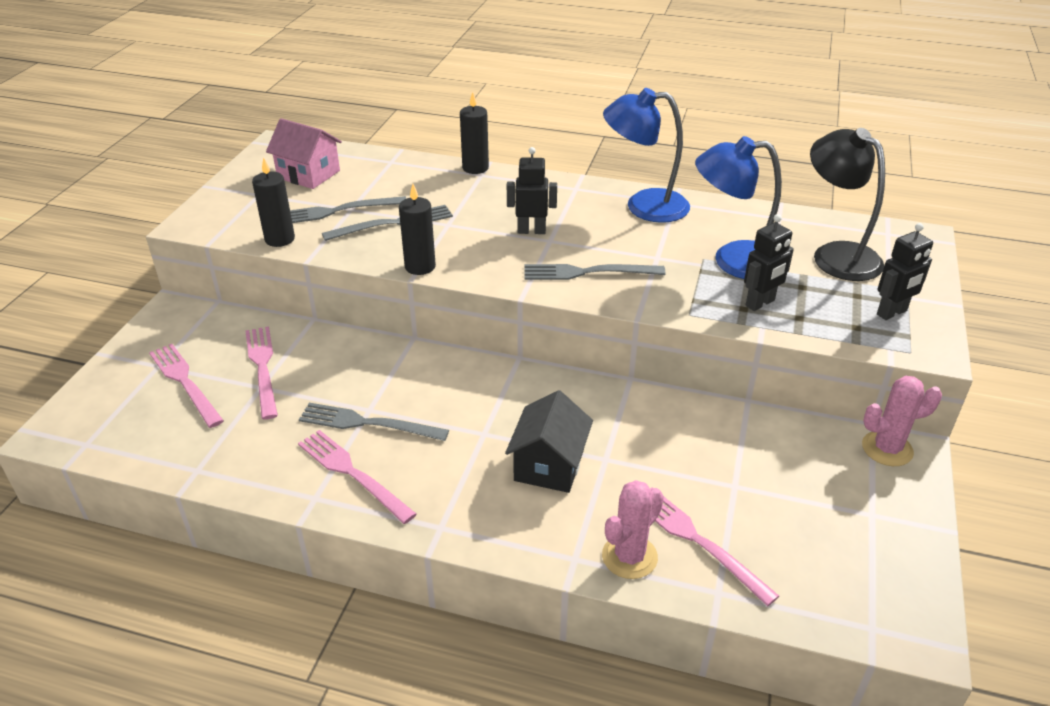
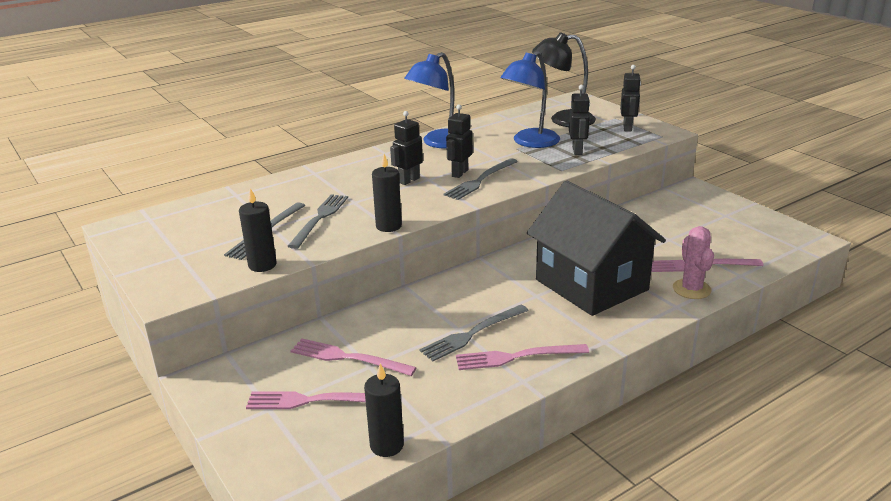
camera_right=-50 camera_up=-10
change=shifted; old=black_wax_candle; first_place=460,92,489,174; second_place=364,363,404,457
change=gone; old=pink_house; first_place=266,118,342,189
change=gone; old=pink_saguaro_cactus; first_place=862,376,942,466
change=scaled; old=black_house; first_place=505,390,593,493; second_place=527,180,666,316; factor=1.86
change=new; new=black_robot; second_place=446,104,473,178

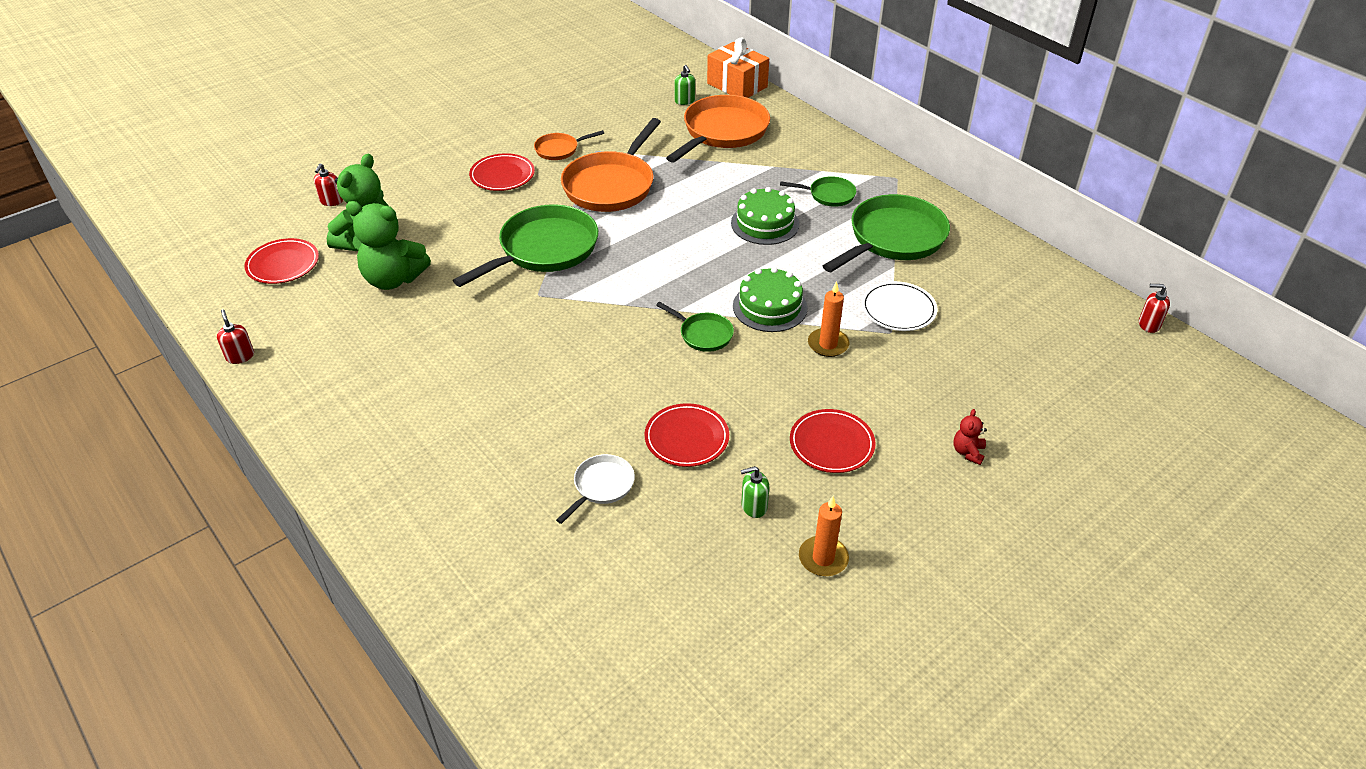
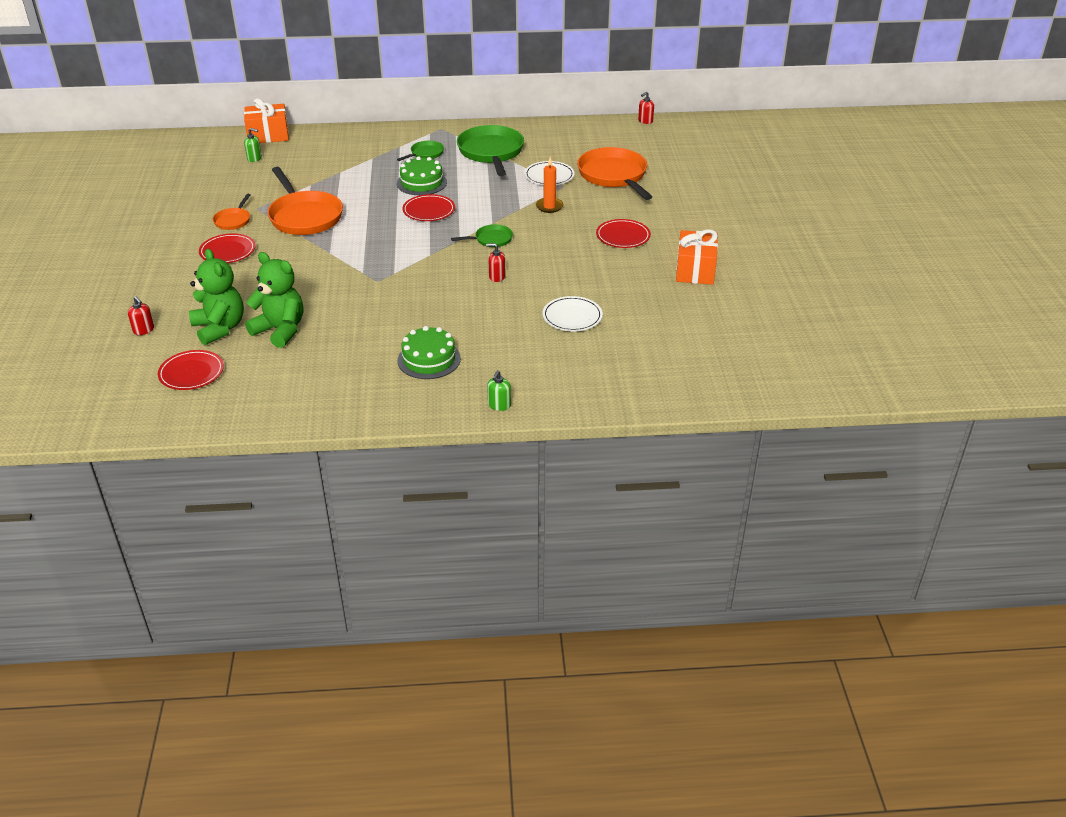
camera_right=-55 camera_up=-5
change=shifted; old=orange_pan; first_place=666,95,770,163; second_place=577,147,652,200
change=rotated; old=leaf-green_teddy_bear; first_place=346,201,431,290; second_place=245,252,303,348; degrees=-105
change=gone; old=leaf-green_pan; first_place=453,204,598,287
change=shifted; old=leaf-green_cake; first_place=733,267,807,332; second_place=398,326,461,379
change=shifted; old=red_soap_dispenser; first_place=217,309,254,364; second_place=486,243,505,282
change=shifted; old=red_flat_dish; first_place=644,403,729,467; second_place=402,194,455,221
change=gone; old=red_teddy_bear; first_place=954,409,987,465
change=swapped; old=white_pan; new=white_flat_dish; first_place=556,454,635,524; second_place=542,296,603,331
change=shifted; old=leaf-green_soap_dispenser; first_place=741,466,769,518; second_place=487,370,511,411
change=swapped; old=orange_wax_candle; new=orange_gift; first_place=799,496,849,576; second_place=676,229,718,285

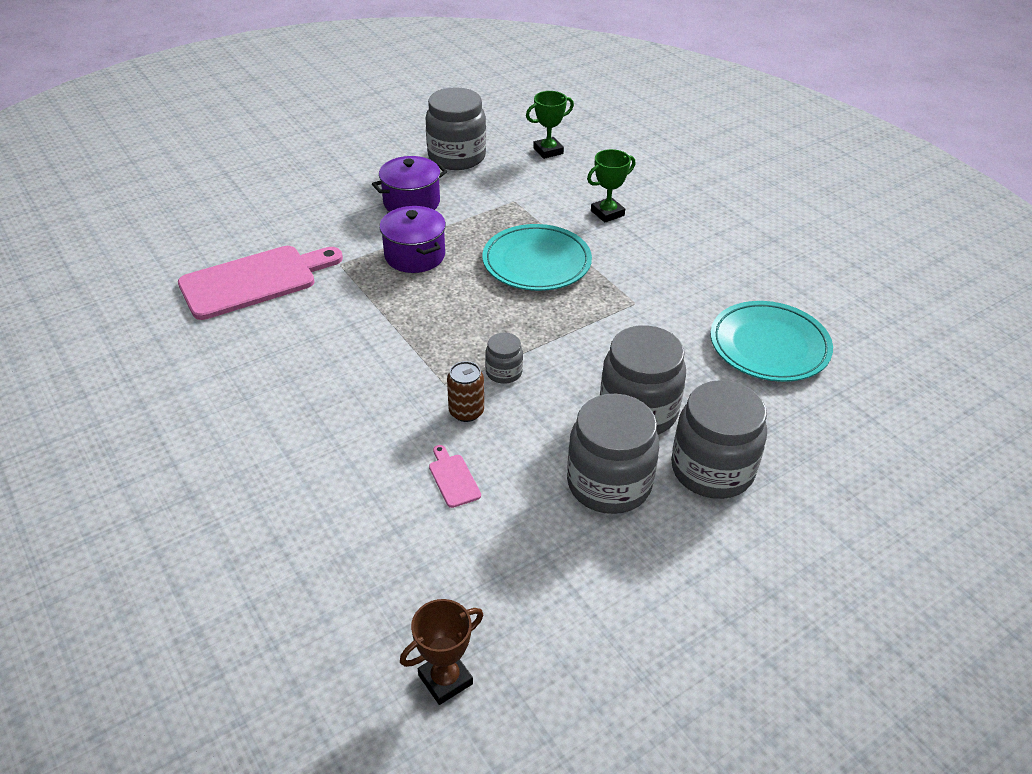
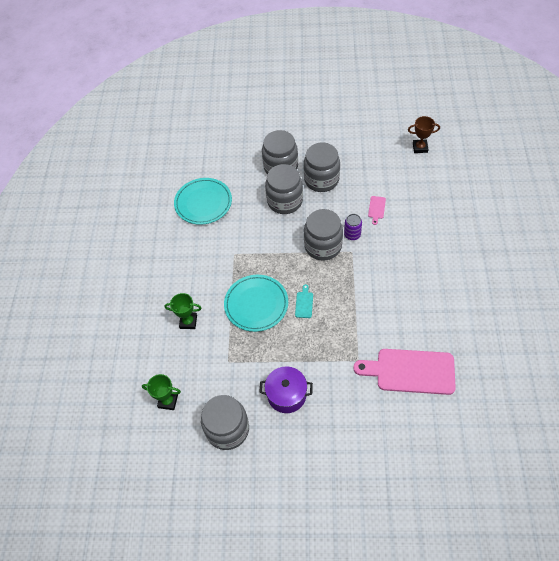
camera_right=-140 camera_up=15
change=gone; old=royal_purple_stockpot; first_place=380,206,446,273
change=scaled; old=grey_jam_jar; first_place=485,332,523,384; second_place=304,209,343,261; factor=2.06
change=repainted; old=dark_brown_soda_can; new=royal_purple_soda_can; first_place=447,361,484,422; second_place=344,214,362,240
change=new; new=teal_chopping_board; second_place=295,284,313,318

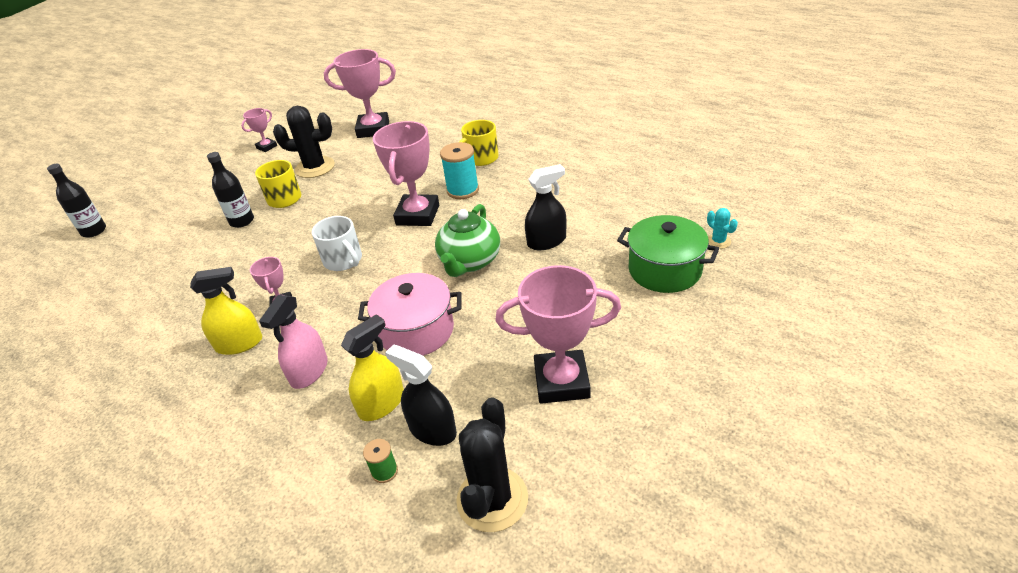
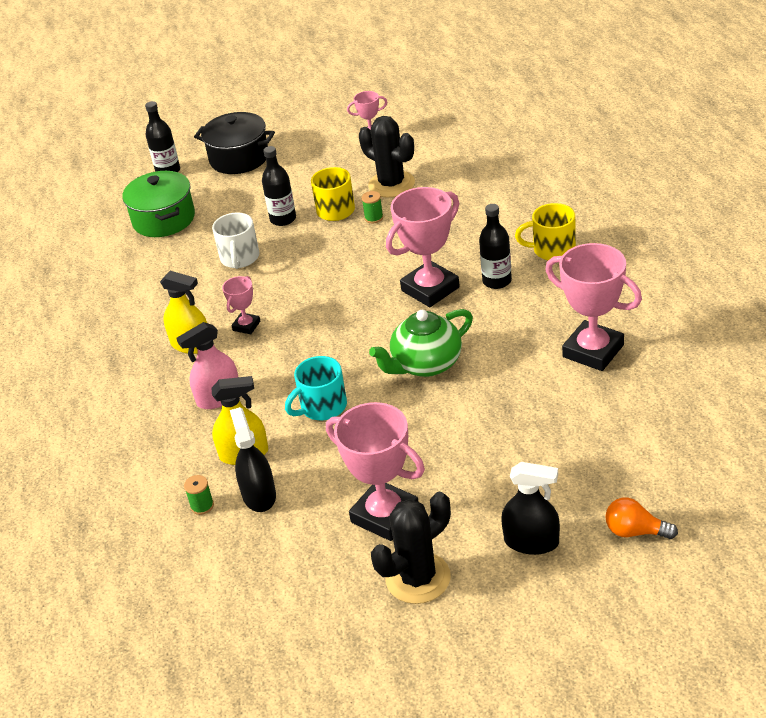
camera_right=40 camera_up=0
change=shifted; old=pink_prize_cup; first_place=324,49,396,138; second_place=545,243,642,371
change=swapped; old=teal_spool; new=black_flask; first_place=440,142,479,199; second_place=479,204,512,289
change=shifted; old=black_sprayer; first_place=525,164,567,250; second_place=501,462,560,555
change=gone; old=teal_saguaro_cactus; first_place=707,208,738,249
change=shifted; old=leaf-green_stockpot; first_place=617,215,719,293; second_place=122,171,195,237
change=shifted; old=white_mug; first_place=312,216,362,271; second_place=212,212,259,269
change=swapped; old=pink_stockpot; new=teal_mug; first_place=358,273,461,356; second_place=285,356,347,420
change=shifted; old=black_saguaro_cactus; first_place=456,397,528,532; second_place=371,492,451,604
change=new; new=black_stockpot; second_place=194,112,275,174
change=new; new=leaf-green_spool; second_place=362,191,383,223
change=new; new=orange_lightbulb; second_place=605,497,678,539

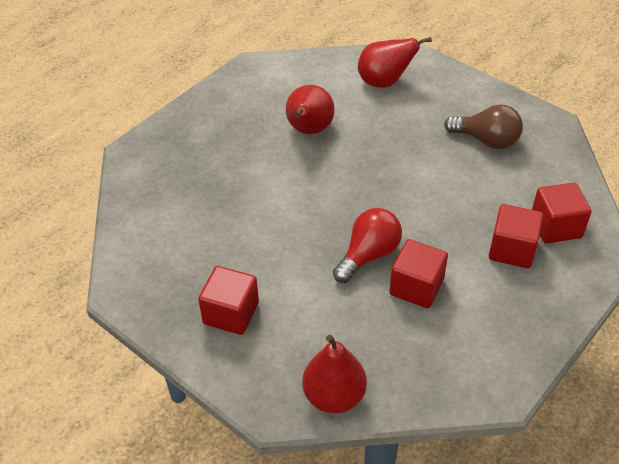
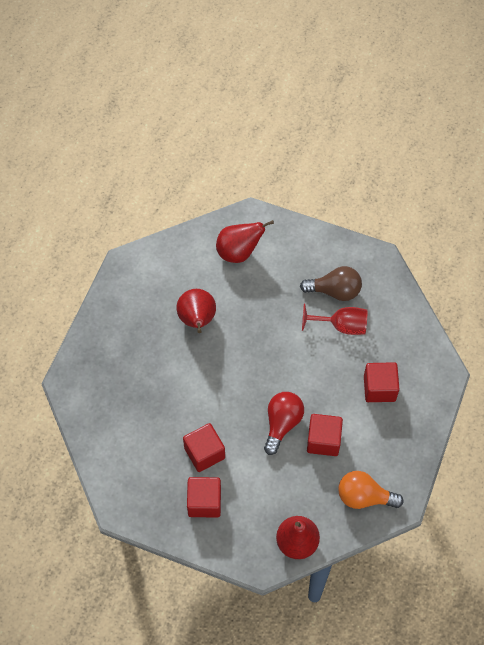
camera_right=-20 camera_up=15
change=shifted; old=red_cube; first_place=532,182,591,243; second_place=183,423,225,472
change=new; new=red_chalice; second_place=302,304,367,335
change=new; new=orange_lightbulb; second_place=338,471,403,509

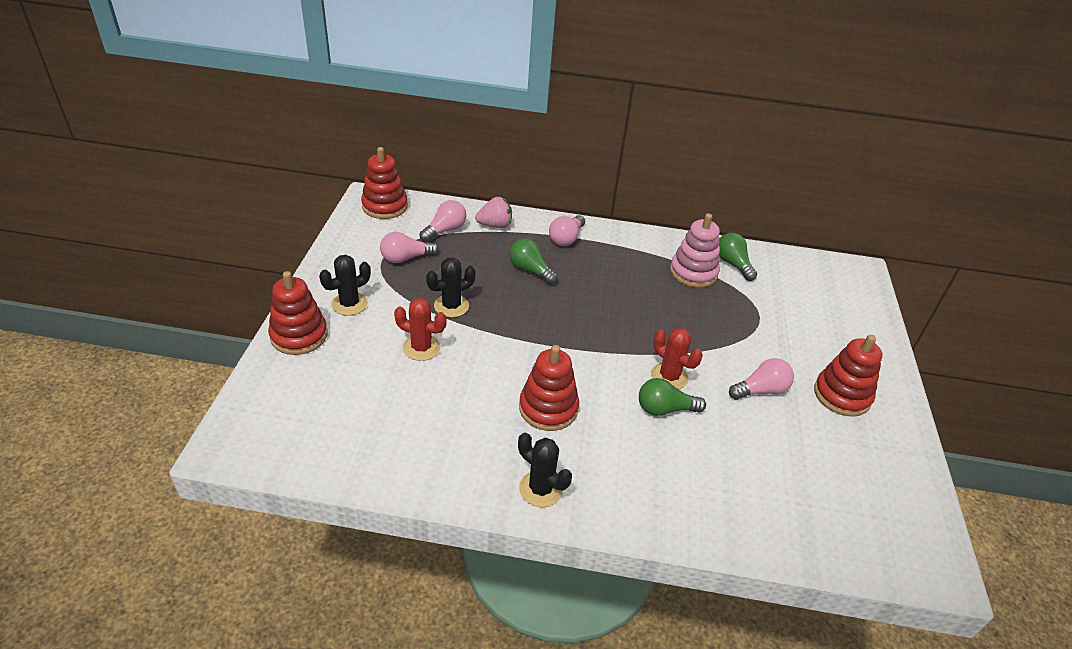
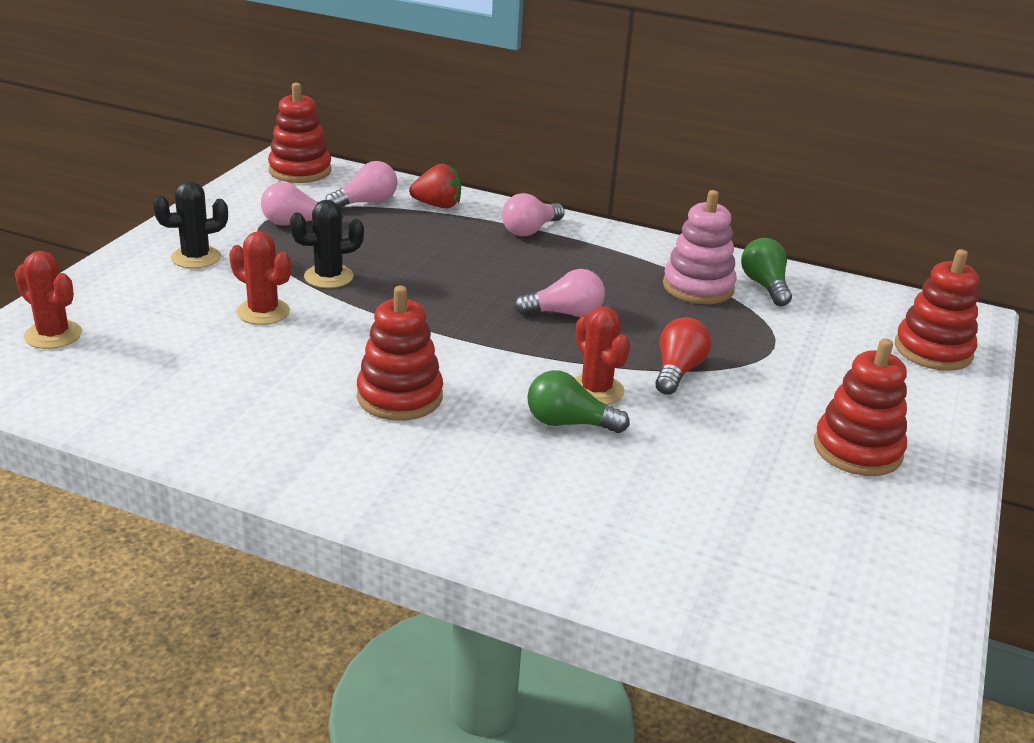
camera_right=15 camera_up=-10
change=repainted; old=pink_berry; new=red_berry; first_place=475,197,512,228; second_place=409,164,461,209
change=gone; old=leaf-green_lightbulb; first_place=509,239,558,285
change=shifted; old=red_stacking_toy; first_place=268,271,328,355; second_place=895,249,979,371
change=shifted; old=pink_lightbulb; first_place=729,358,794,400; second_place=514,269,605,317
change=gone; old=black_saguaro_cactus; first_place=518,433,572,507
change=new; new=red_saguaro_cactus; second_place=15,251,82,349
change=new; new=red_lightbulb; second_place=655,317,711,395

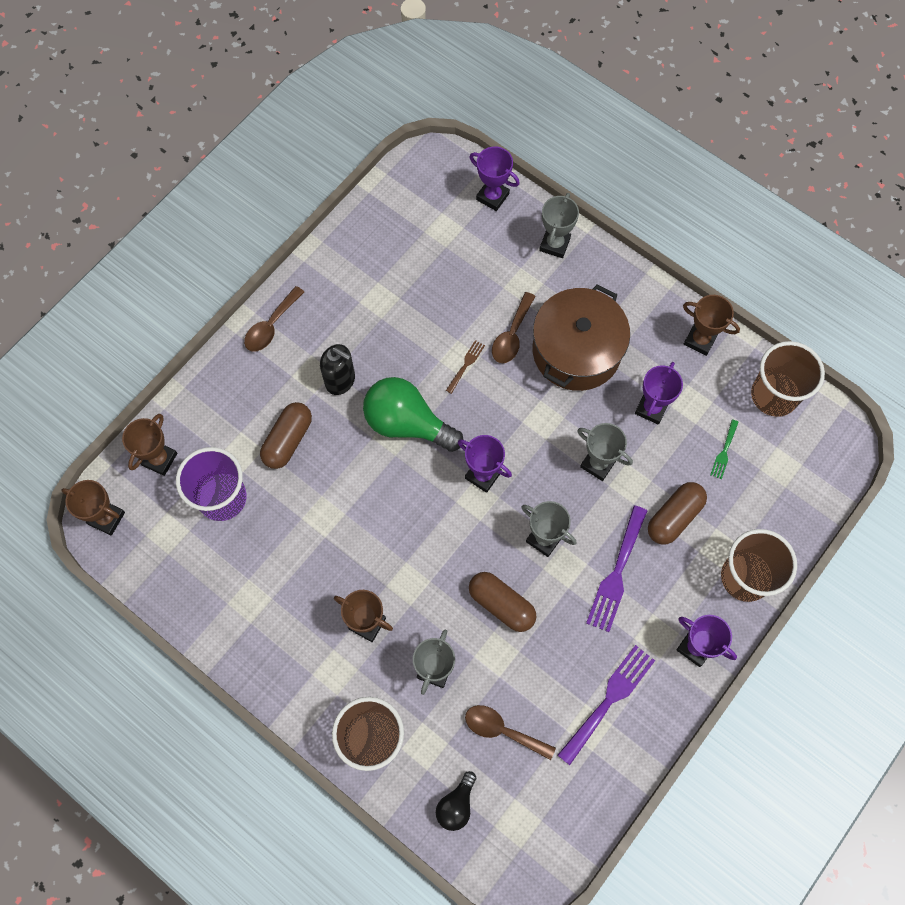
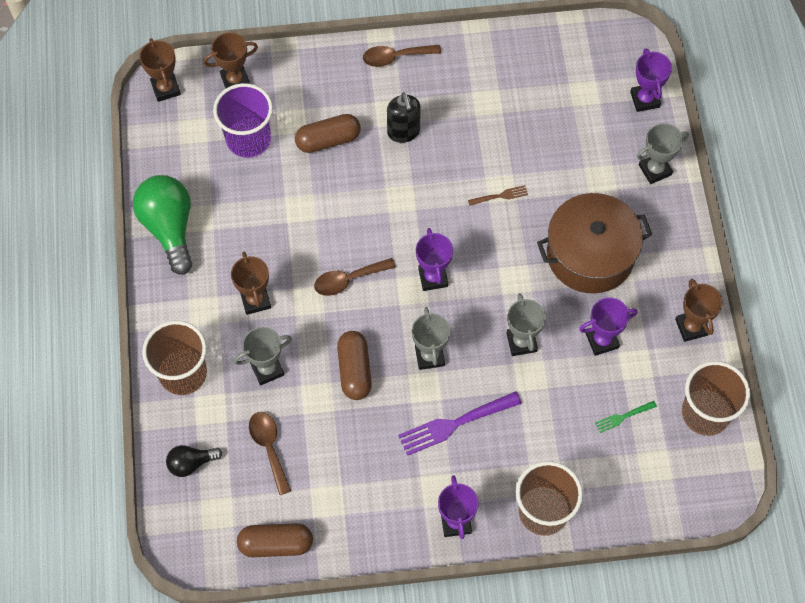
camera_right=45 camera_up=-5
change=shifted; old=dark_brown_teaspoon; first_place=492,292,535,363; second_place=314,258,396,296
change=shifted; old=leaf-green_lightbulb; first_place=363,377,464,452; second_place=133,175,192,275
change=shifted; old=dark_brown_capsule; first_place=648,482,707,544; second_place=237,523,313,557
change=gone; old=royal_purple_dinner_fork; first_place=558,645,655,765

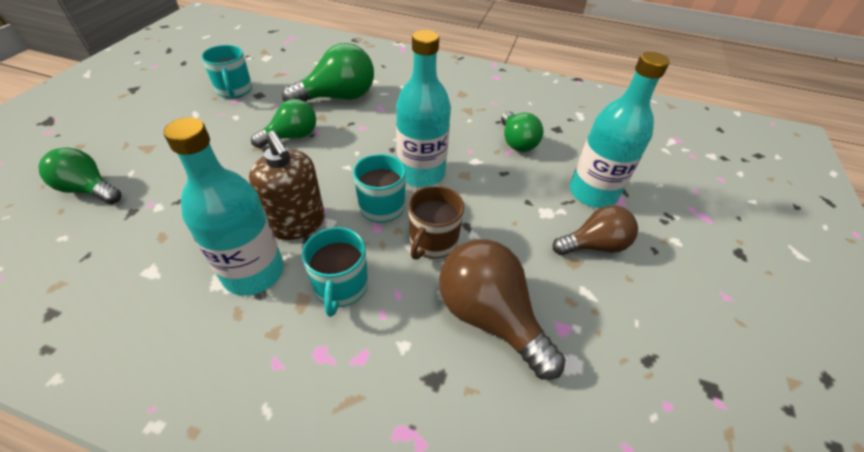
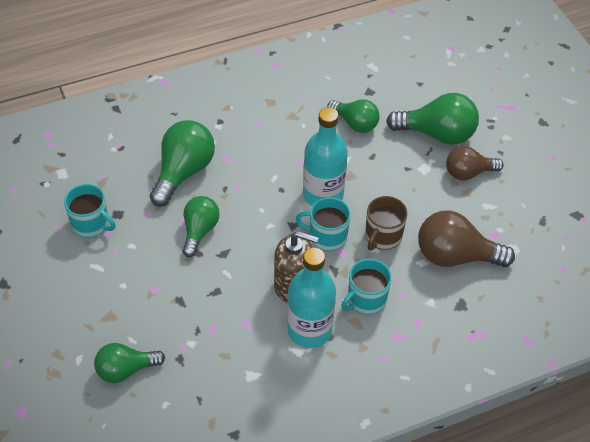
camera_right=-40 camera_up=5
change=swapped; old=teal_flask; new=leaf-green_lightbulb; first_place=570,52,670,208; second_place=386,93,479,145
change=rotated; old=dark_brown_mug; first_place=408,186,464,260; second_place=365,196,408,250; degrees=45
change=rotated; old=dark_brown_lightbulb; first_place=553,205,638,255; second_place=446,146,504,181; degrees=-135
change=rotated; old=teal_mug; first_place=302,227,368,317; second_place=341,259,392,315; degrees=90

